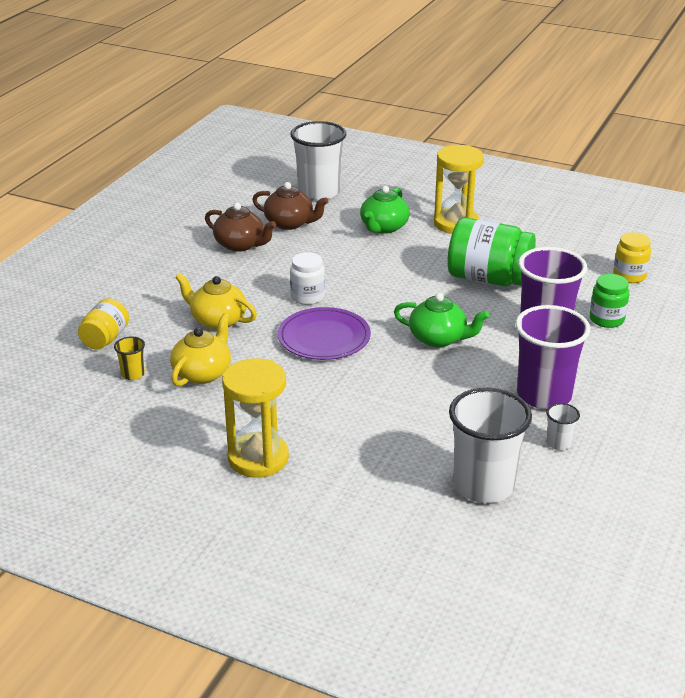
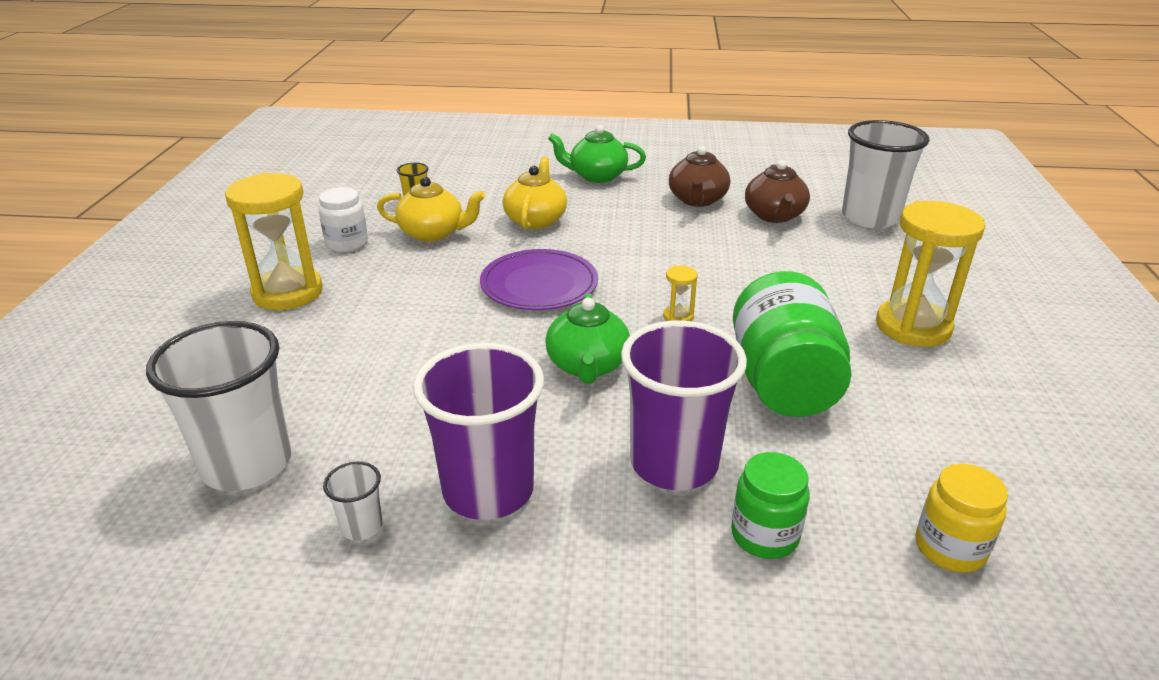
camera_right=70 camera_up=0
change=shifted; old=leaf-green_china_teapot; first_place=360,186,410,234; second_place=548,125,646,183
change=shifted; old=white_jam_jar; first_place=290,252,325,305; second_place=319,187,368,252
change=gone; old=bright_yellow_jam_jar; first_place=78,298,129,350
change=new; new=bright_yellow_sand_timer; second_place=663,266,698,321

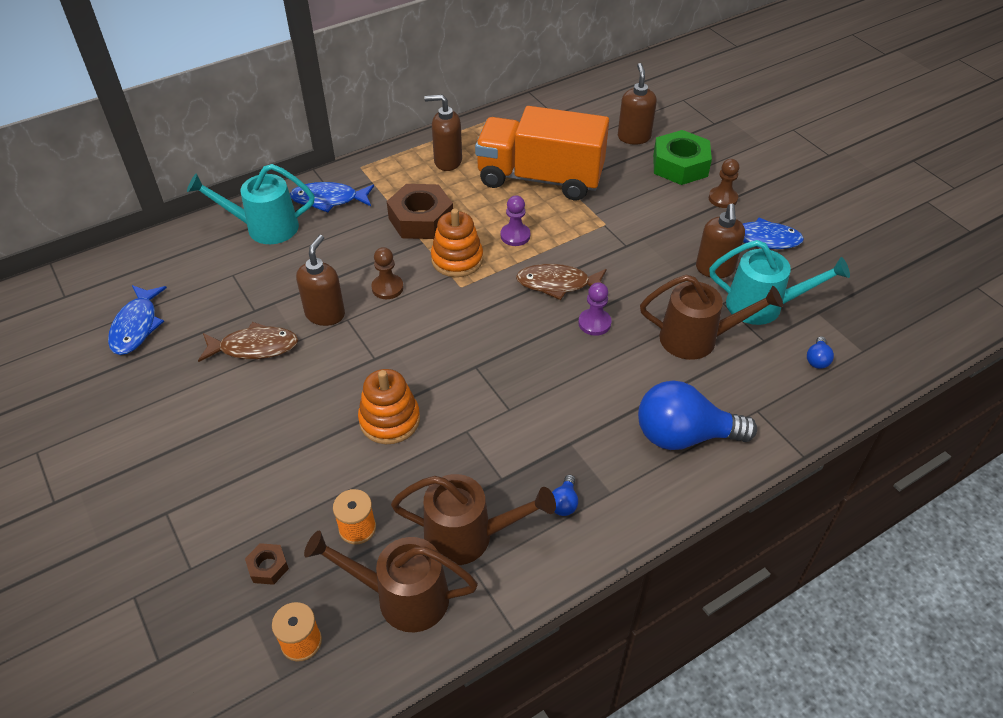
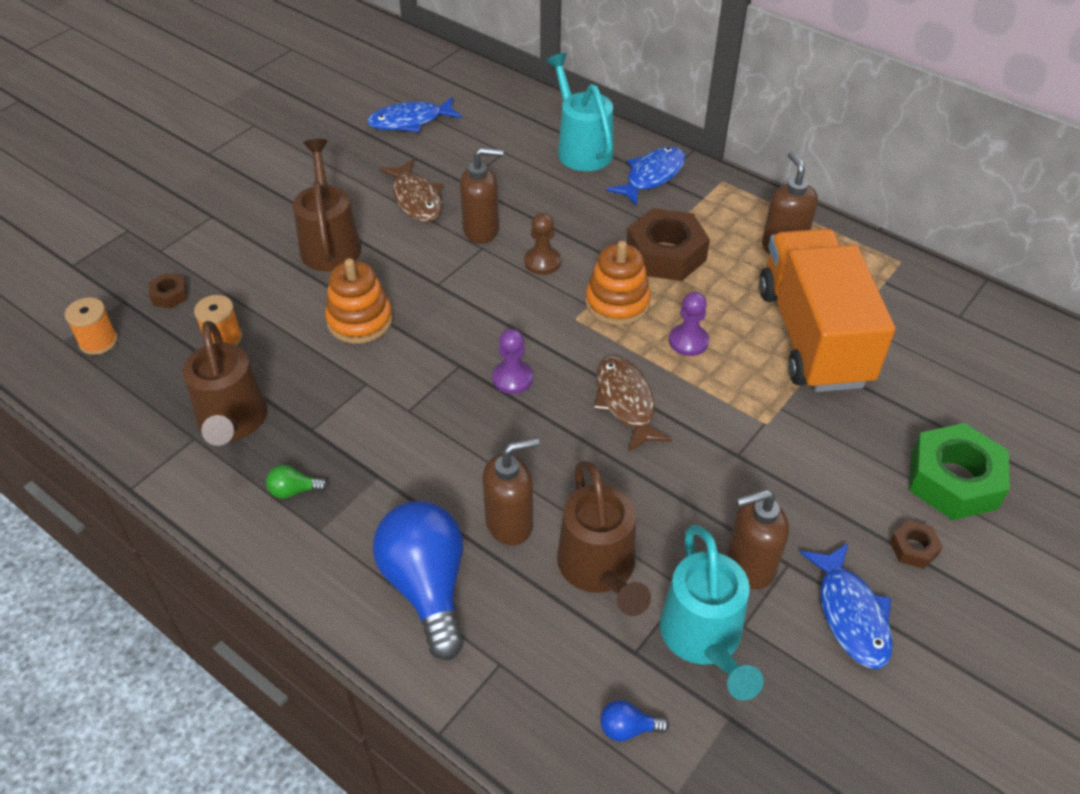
camera_right=70 camera_up=0
change=shifted; old=dark_brown_soap_dispenser; first_place=618,63,657,145; second_place=482,437,540,545
change=swapped; old=dark_brown_chess_pawn; new=dark_brown_hex_nut; first_place=709,159,739,208; second_place=890,520,943,569
change=rotated; old=royal_blue_fish_figure; first_place=290,182,374,213; second_place=607,147,686,206; degrees=60
change=shifted; old=royal_purple_chess_pawn; first_place=578,282,612,336; second_place=492,329,533,394
change=repainted; old=royal_blue_lightbulb; new=leaf-green_lightbulb; first_place=552,475,578,516; second_place=266,465,328,499
change=shifted; old=dark_brown_watering_pot; first_place=304,530,478,632; second_place=293,139,361,272

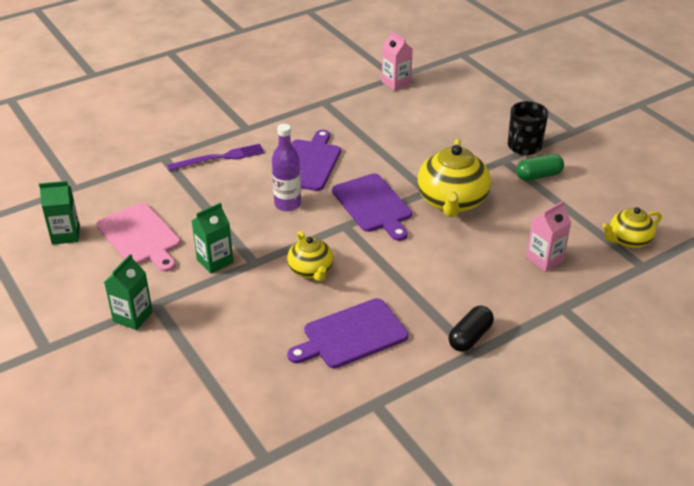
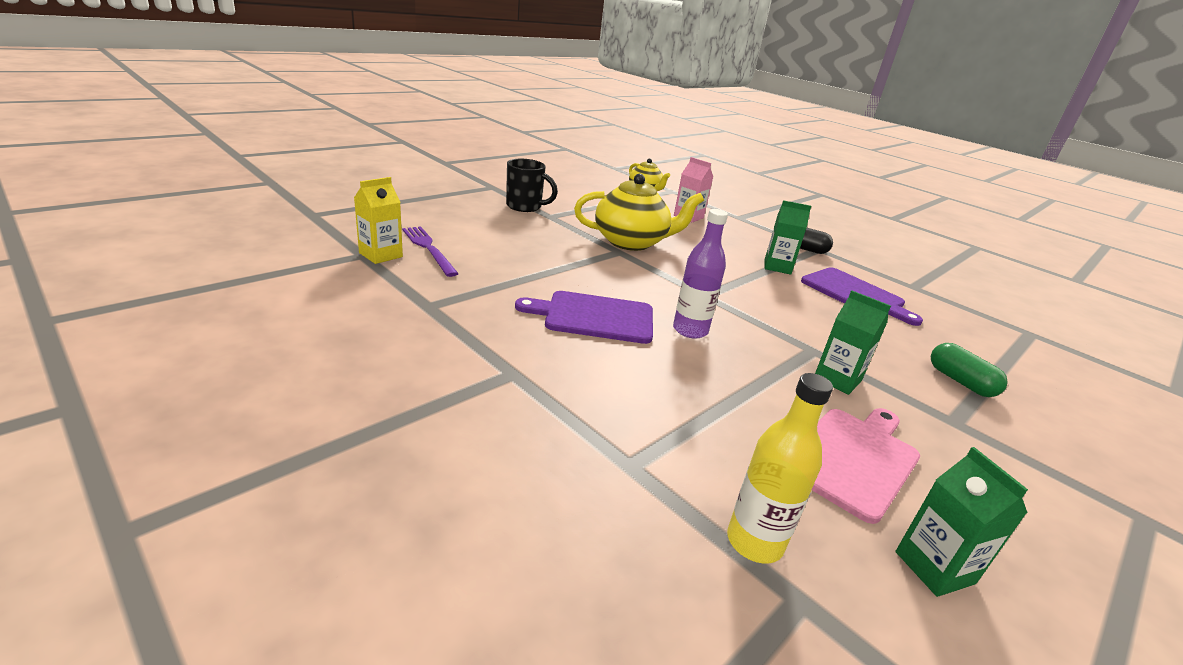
camera_right=-105 camera_up=-10
change=repainted; old=pink_carton; new=bright_yellow_carton; first_place=381,31,413,91; second_place=354,177,403,264
change=shifted; old=royal_purple_dinner_fork; first_place=167,144,265,171; second_place=402,226,459,277
change=shifted; old=leaf-green_capsule; first_place=516,154,564,181; second_place=931,343,1008,397
change=gone; old=royal_purple_chopping_board; first_place=332,174,412,241
change=gone; old=bright_yellow_china_teapot; first_place=287,231,334,282
change=shifted; old=leaf-green_carton; first_place=104,254,153,330; second_place=765,200,811,275
change=new; new=bright_yellow_flask; second_place=727,373,833,564

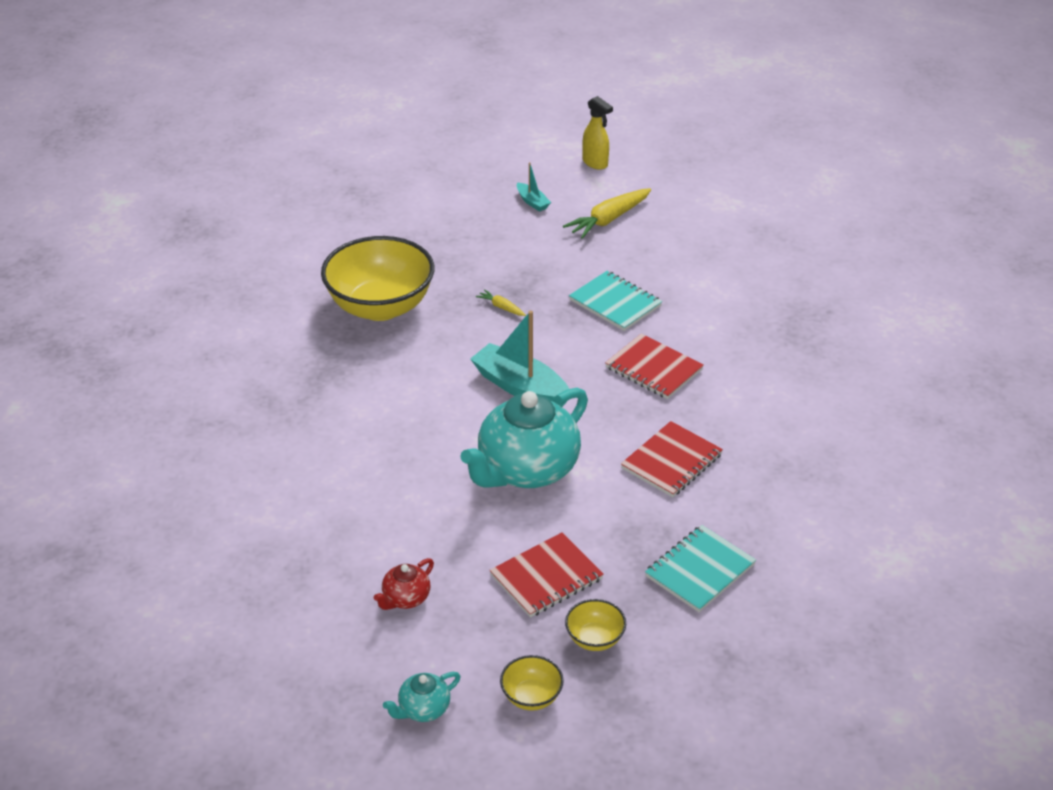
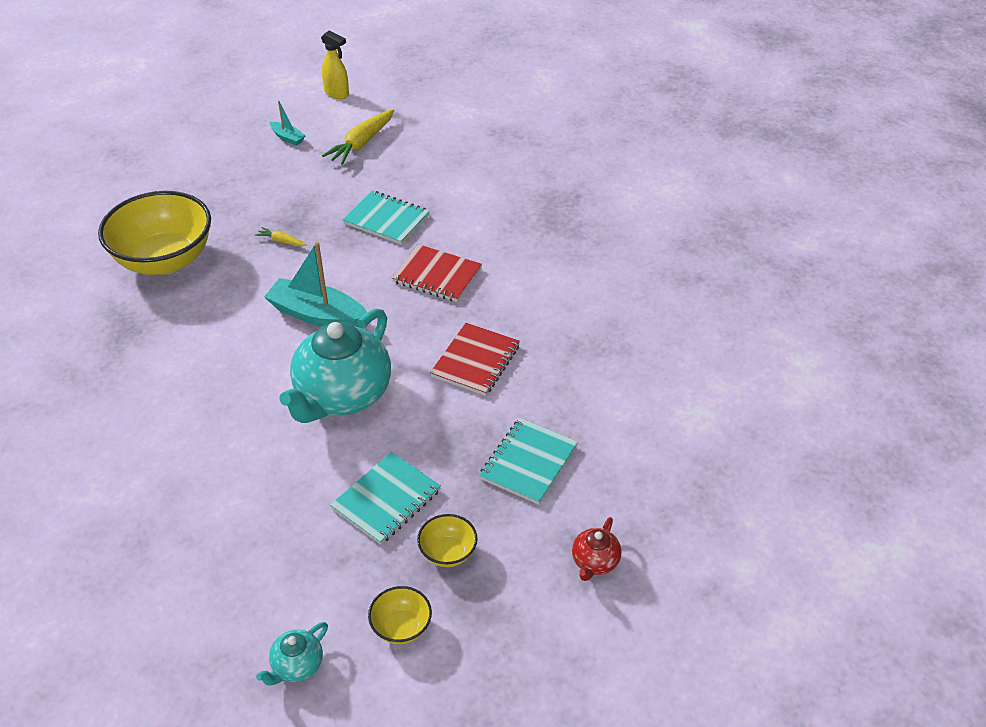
camera_right=-15 camera_up=5
change=repainted; old=red_exercise_book; new=teal_exercise_book; first_place=490,532,604,618; second_place=330,452,441,545
change=shifted; old=red_china_teapot; first_place=374,558,434,610; second_place=572,517,621,581

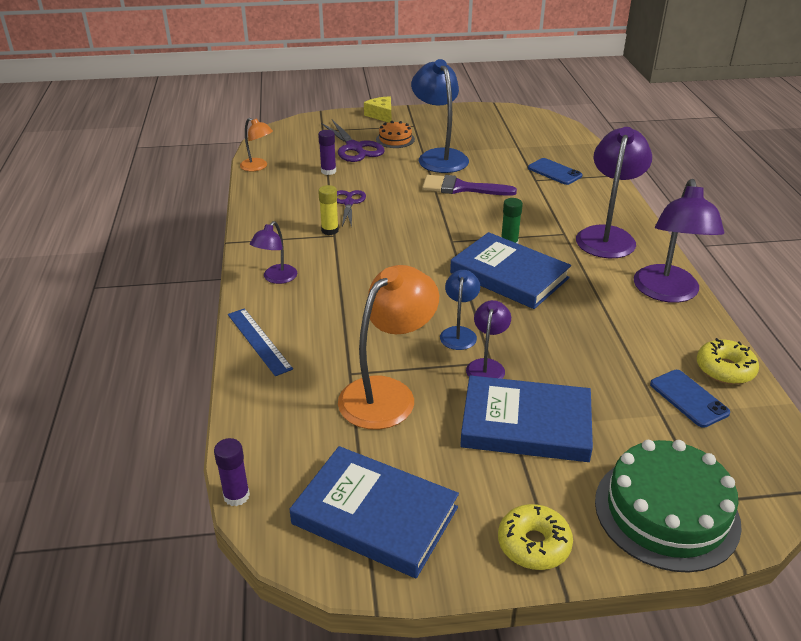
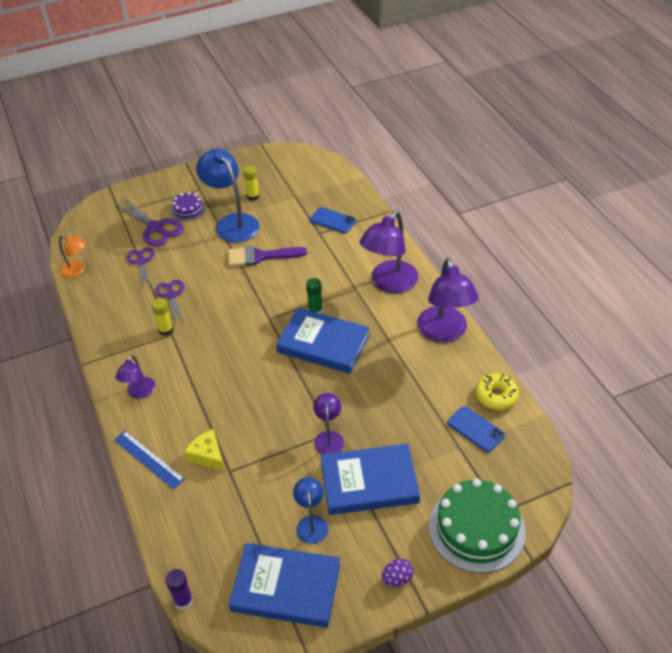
camera_right=-15 camera_up=10
change=shifted; old=bright_yellow_cheese_wedge; first_place=364,96,391,123; second_place=184,429,225,471
change=repainted; old=orange_cake; new=royal_purple_cake; first_place=376,121,415,148; second_place=171,192,205,221
change=rotated; old=royal_purple_desk_lamp; first_place=576,127,652,258; second_place=360,211,418,293; degrees=-150
change=swapped; old=royal_purple_stick_of_glue; new=royal_purple_pair_of_scissors; first_place=318,130,336,175; second_place=127,247,155,287
change=gone; old=orange_desk_lamp; first_place=338,265,439,430
change=shifted; old=royal_blue_desk_lamp; first_place=440,270,480,350; second_place=293,477,328,544
change=swapped; old=bright_yellow_glazed_donut; new=royal_purple_egg; first_place=498,504,573,570; second_place=382,559,414,587
change=new; new=bright_yellow_stick_of_glue; second_place=243,165,259,201

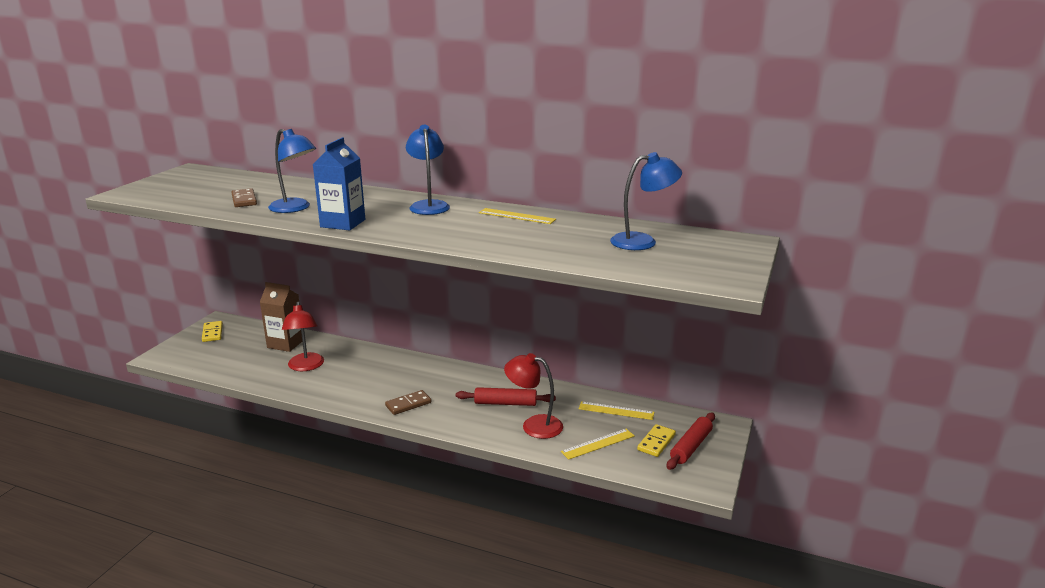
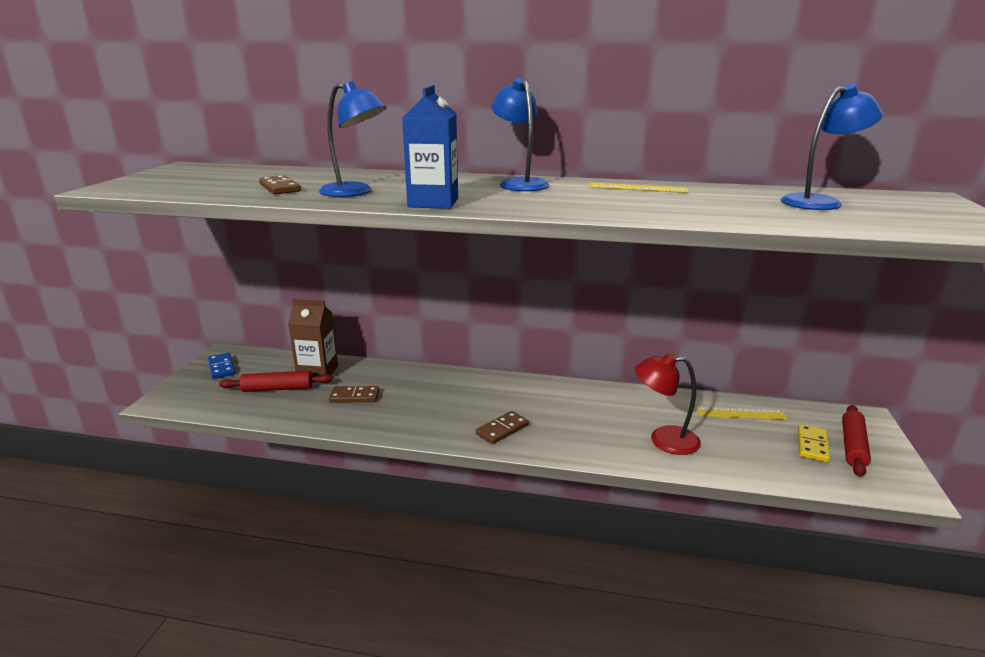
camera_right=-10 camera_up=0
change=swapped; old=red_desk_lamp; new=dark_brown_domino_tile; first_place=282,302,324,371; second_place=329,386,379,403
change=repainted; old=bright_yellow_domino_tile; new=royal_blue_domino_tile; first_place=202,321,223,342; second_place=208,353,235,379
change=shifted; old=red_pastry_roller; first_place=456,387,556,406; second_place=219,371,333,392
change=gone; old=bright_yellow_ruler; first_place=561,429,635,460

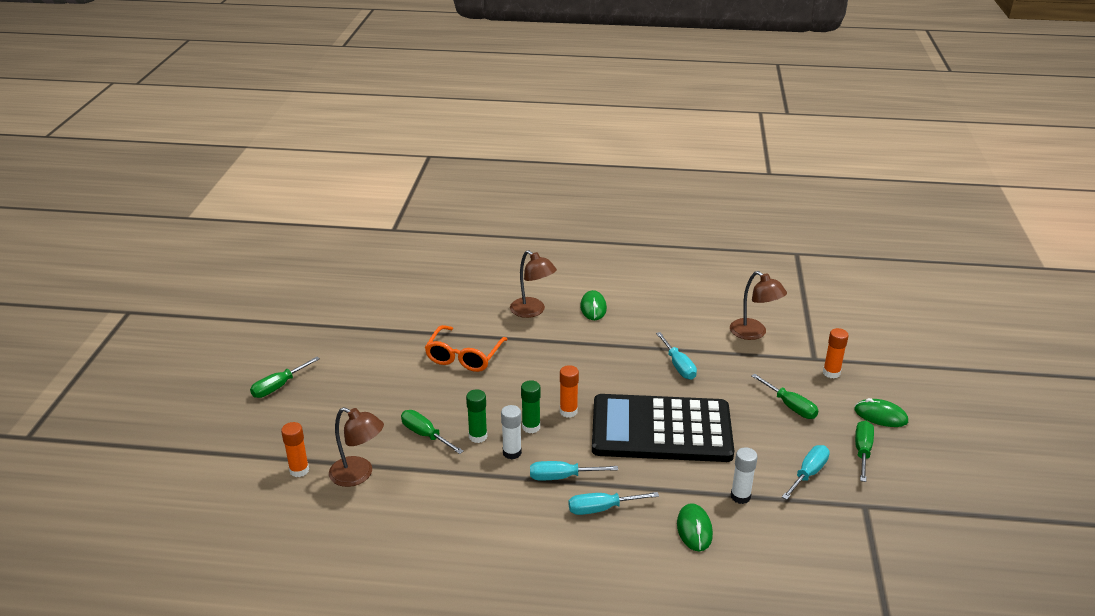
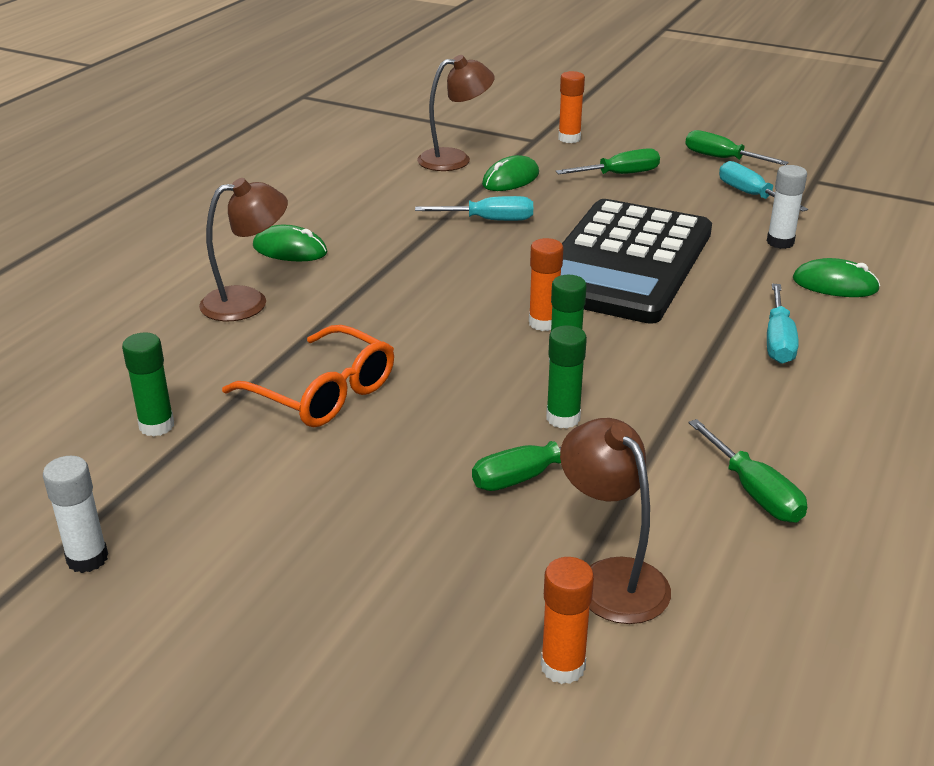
camera_right=-70 camera_up=0
change=shifted; old=leaf-green_hand_screwdriver; first_place=250,357,320,398; second_place=688,419,807,523
change=shifted; old=leaf-green_PC_mouse; first_place=854,398,908,427; second_place=482,155,539,191
change=shifted; old=white_stick_of_glue; first_place=501,405,522,460; second_place=43,456,108,573
change=rotated; old=dark_brown_desk_lamp; first_place=329,407,384,487; second_place=560,418,671,624; degrees=-75
change=gone; old=teal_hand_screwdriver; first_place=530,461,618,481
change=new; new=leaf-green_stick_of_glue; second_place=122,332,174,437

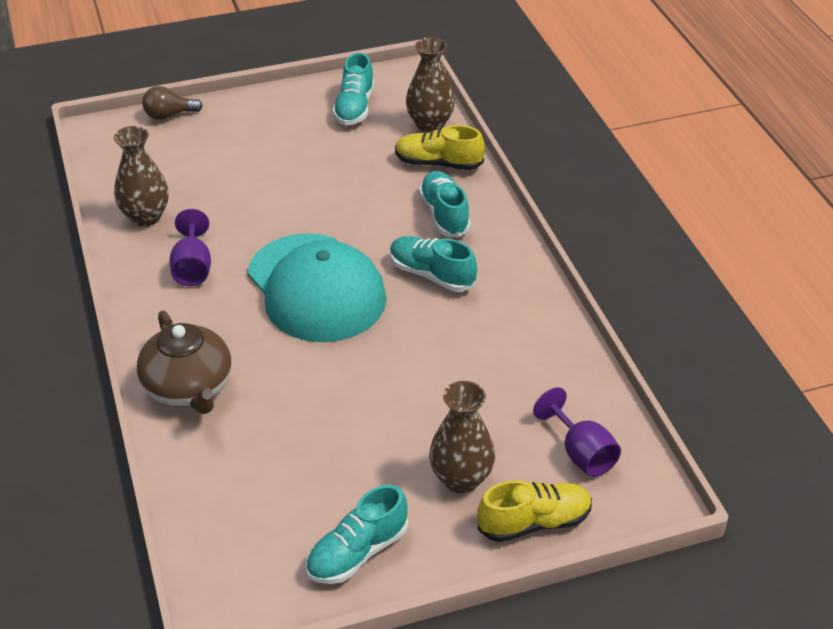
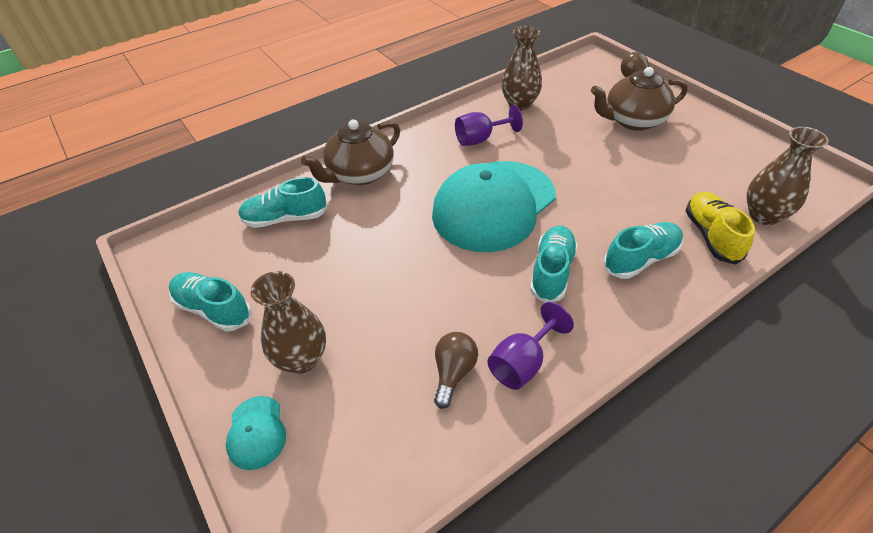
camera_right=75 camera_up=5
change=shifted; old=teal_shoe; first_place=333,53,374,125; second_place=238,177,328,228
change=shifted; old=royal_purple_chalice; first_place=533,387,621,477; second_place=487,302,574,390
change=swapped; old=bright_yellow_shoe; new=teal_baseball_cap; first_place=477,481,592,542; second_place=226,396,286,470
change=new; new=dark_brown_china_teapot; second_place=591,67,688,131
change=new; new=dark_brown_lightbulb; second_place=434,332,478,409

